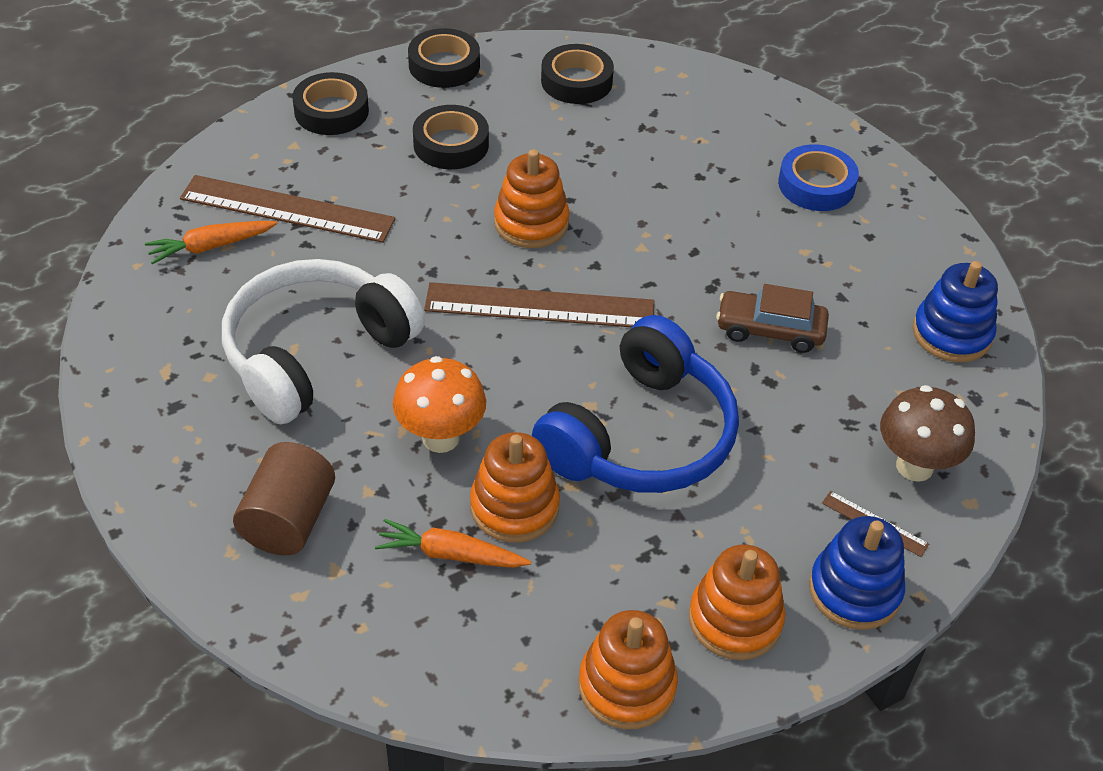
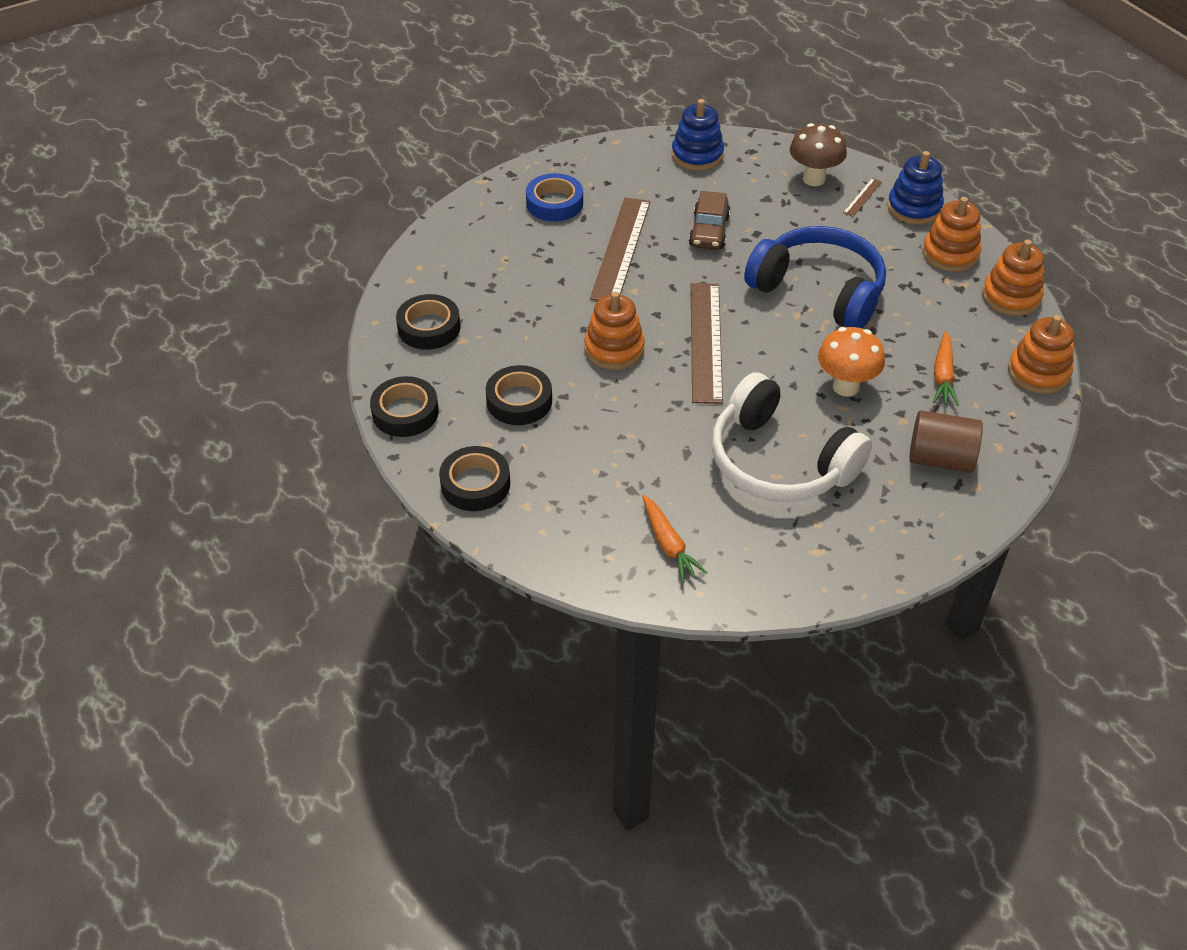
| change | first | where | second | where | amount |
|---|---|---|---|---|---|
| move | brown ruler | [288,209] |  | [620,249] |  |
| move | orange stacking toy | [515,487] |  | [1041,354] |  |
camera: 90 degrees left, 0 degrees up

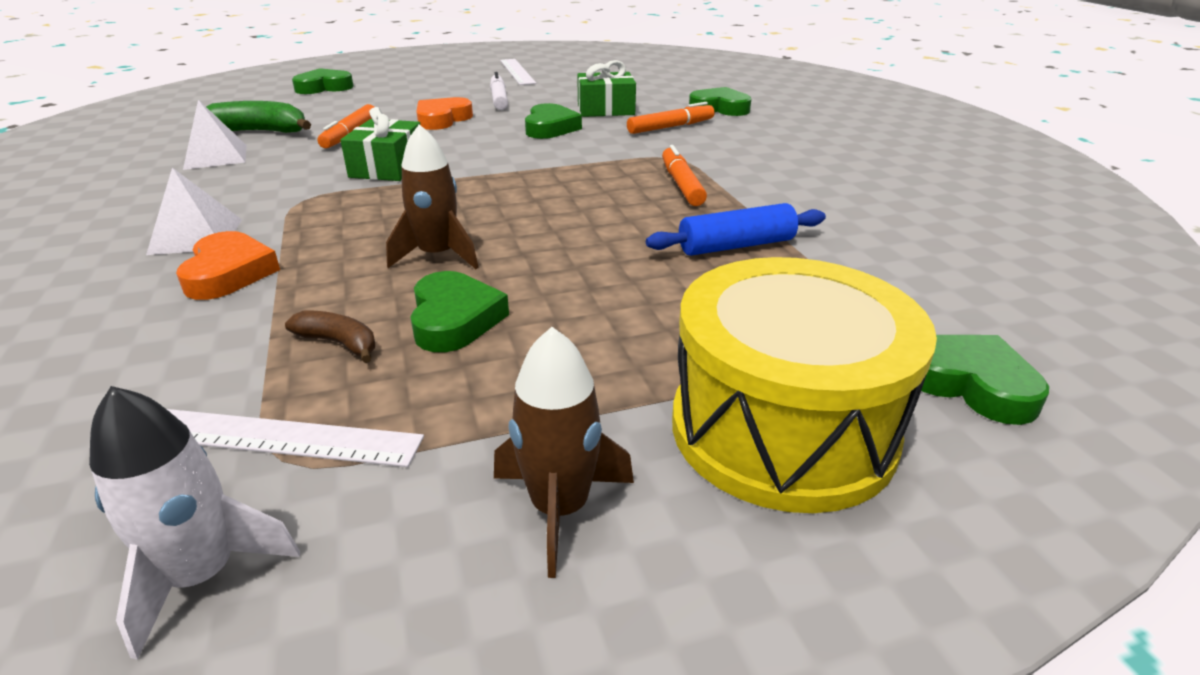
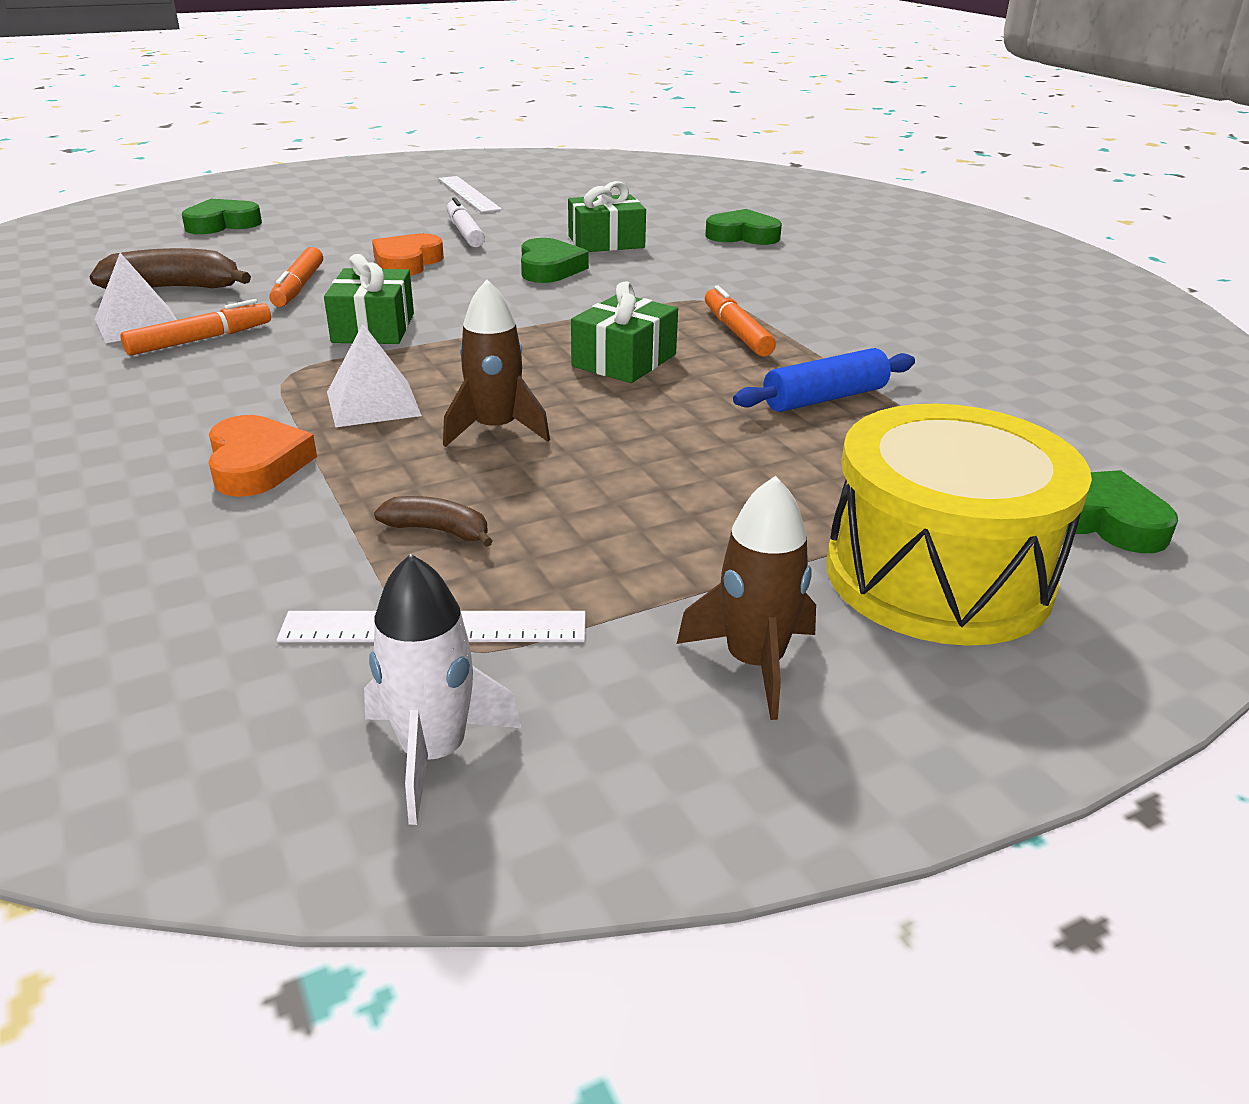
| change | first | where | second | where | amount |
|---|---|---|---|---|---|
| recolor | green banana | [258,117] | brown banana | [170,268] |  |
| move | orange marker | [671,118] |  | [195,327] |  |
| move | white pyramid | [194,211] |  | [374,375] |  |
| insert |  |  | green gift | [624,332] |  |
| delete | green heart | [459,311] |  |  |  |
camera: 10 degrees left, 0 degrees up

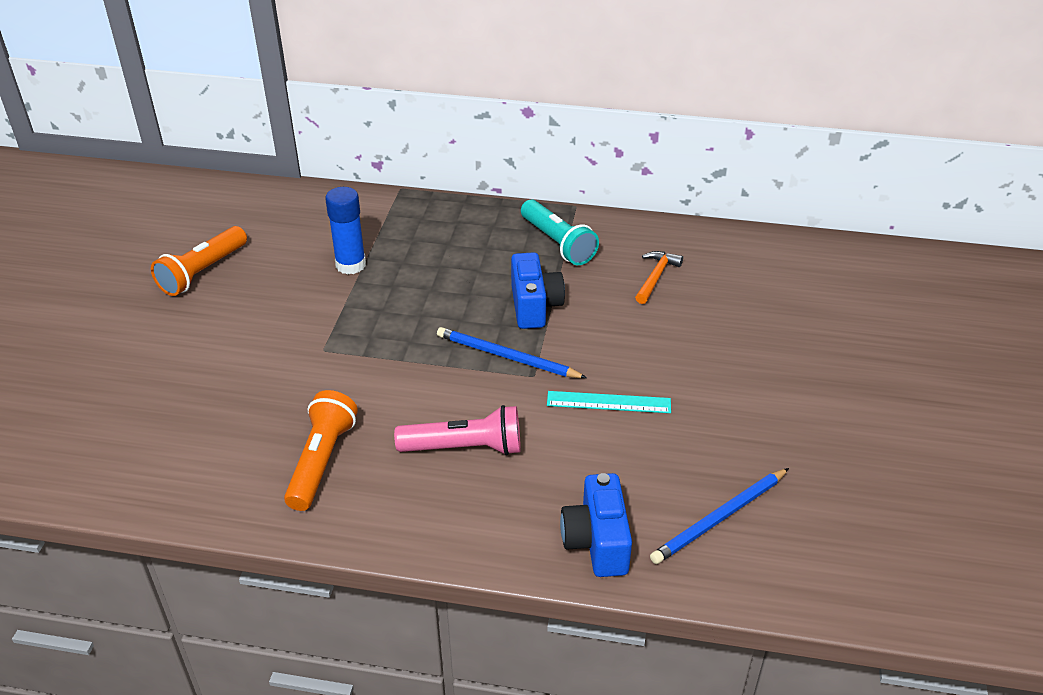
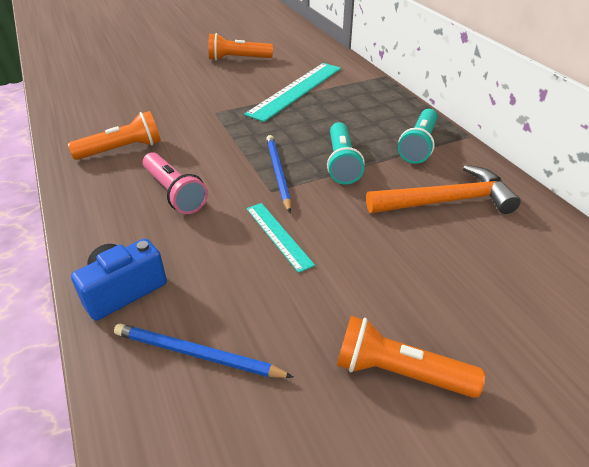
| change | first | where | second | where | amount |
|---|---|---|---|---|---|
| replace | blue glue stick | [345,230] | turquoise ruler | [292,92] |  |
| replace | blue camera | [538,290] | turquoise flashlight | [346,153] |  |
| insert |  |  | orange flashlight | [411,357] |  |
| resize | orange hammer | [659,277] |  | [443,189] | x1.91 |
camera: 55 degrees right, 0 degrees up

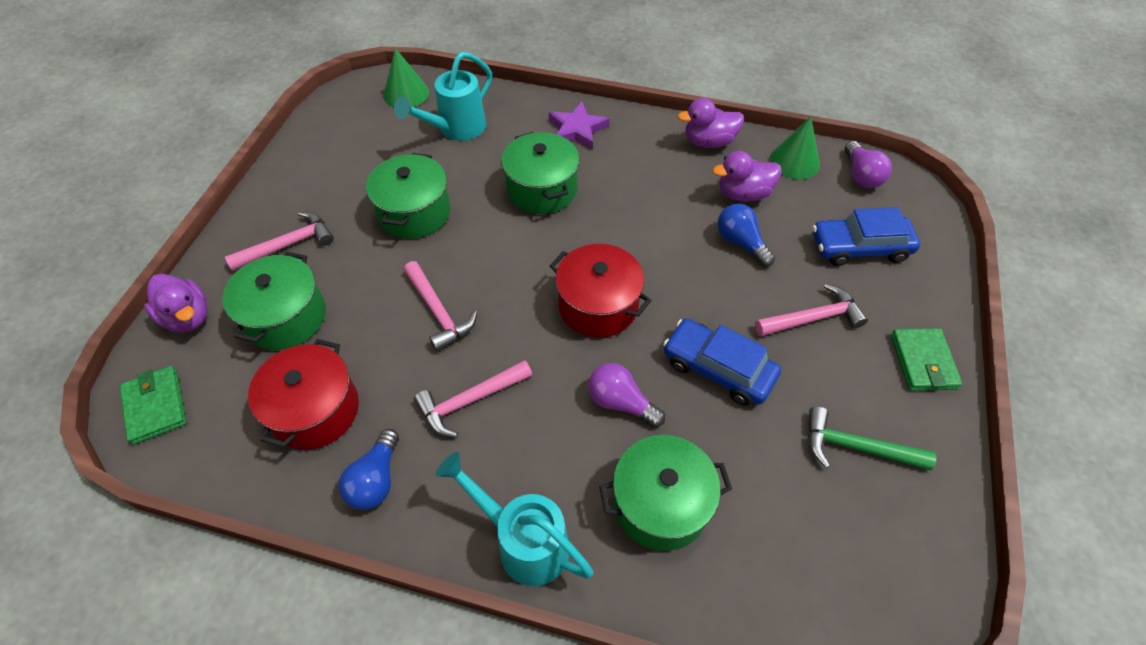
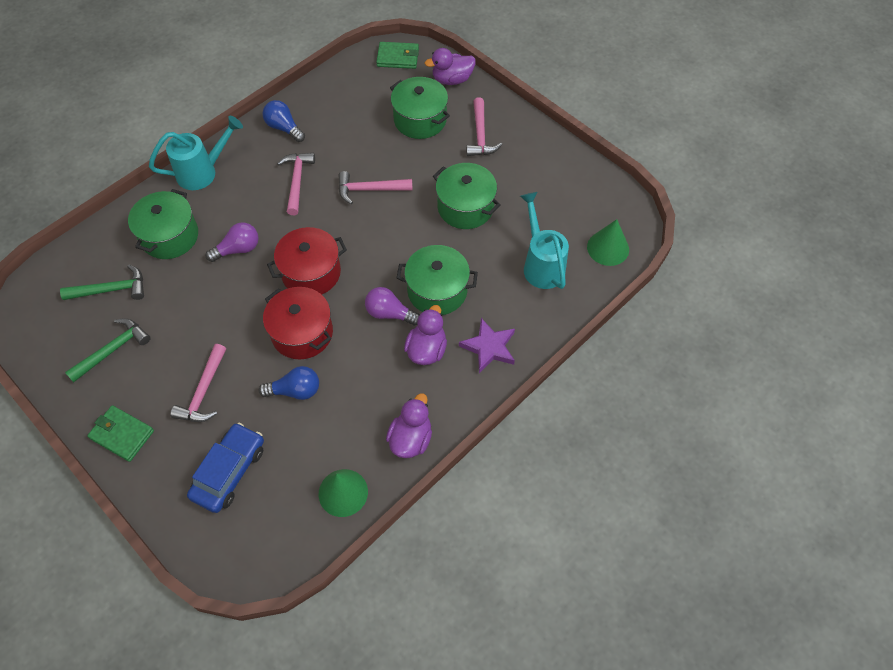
| change | first | where | second | where | amount |
|---|---|---|---|---|---|
| insert |  |  | green hammer | [102,282] |  |
| move | red pot | [303,394] |  | [298,323] |  |
| move | purple light bulb | [868,164] |  | [392,306] |  |
| move | purple duck | [747,176] |  | [425,335] |  |
| delete | blue car | [722,362] |  |  |  |
camera: 120 degrees right, 5 degrees up

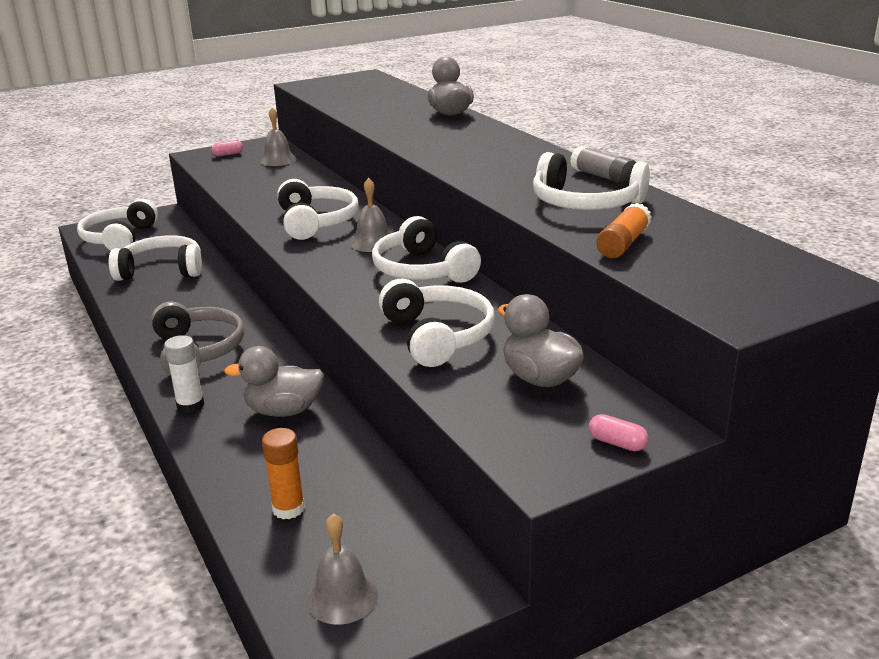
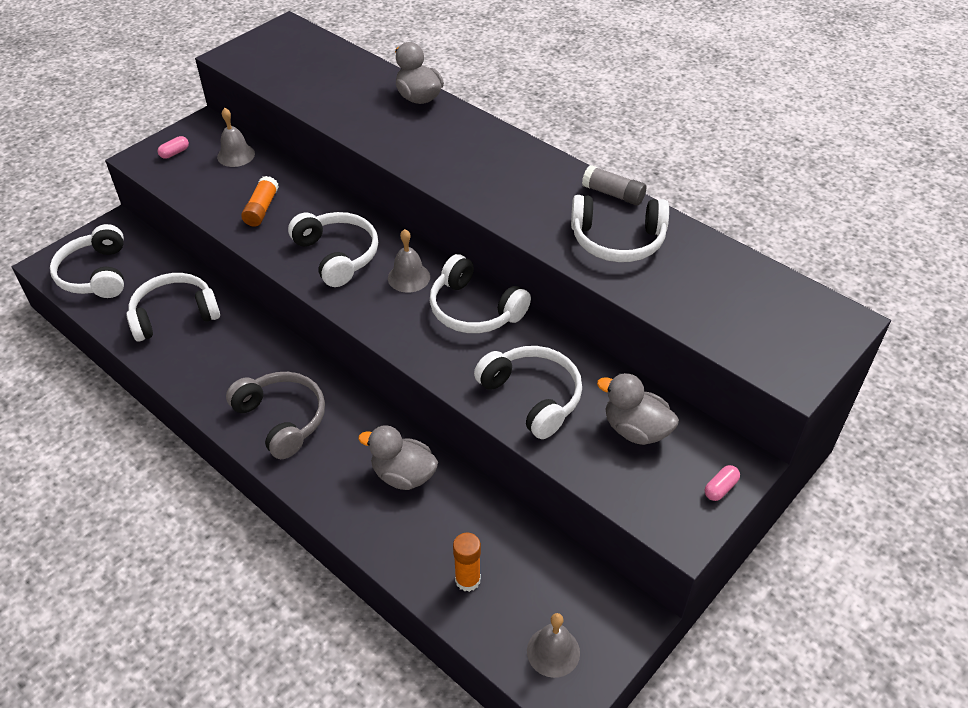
| change | first | where | second | where | amount |
|---|---|---|---|---|---|
| move | orange glue stick | [624,230] |  | [260,201] |  |
| rotate | grey duck | [274,381] |  | [398,457] | 45 degrees clockwise |
| rotate | pink capsule | [618,432] |  | [722,483] | 60 degrees counterclockwise |
| delete | white glue stick | [184,374] |  |  |  |
camera: 20 degrees left, 20 degrees up

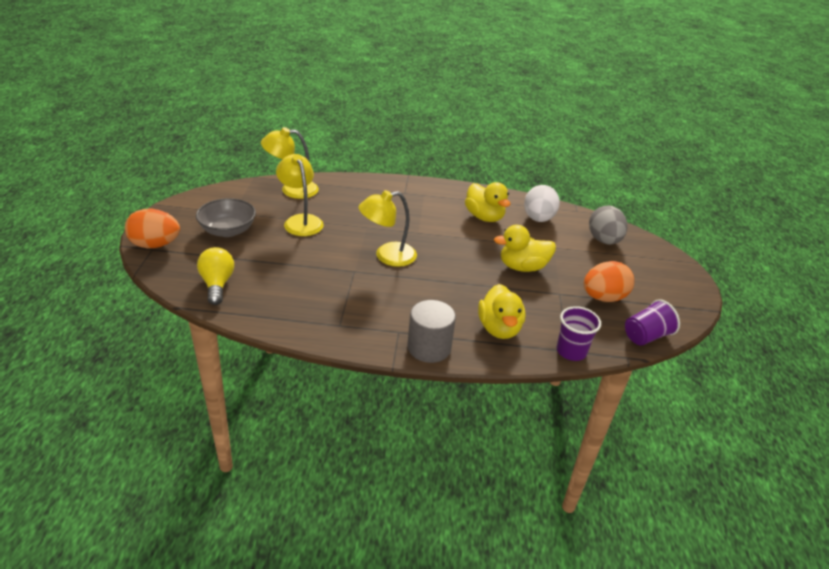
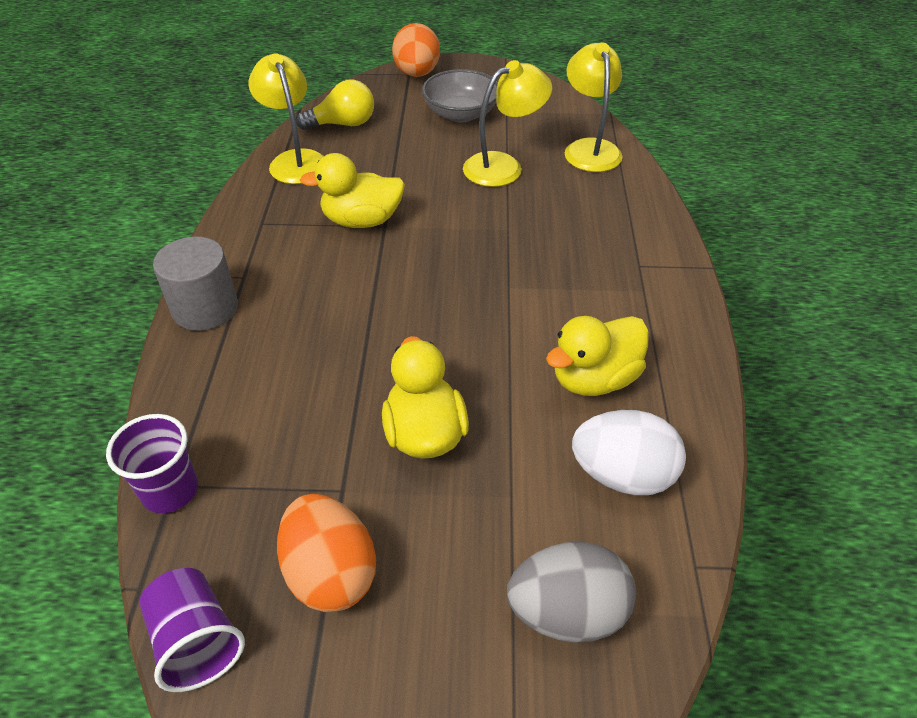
| change | first | where | second | where | amount |
|---|---|---|---|---|---|
| move | yellow lamp | [388,228] |  | [286,118] |  |
| move | yellow duck | [501,311] |  | [352,190] |  |
camera: 90 degrees right, 10 degrees up

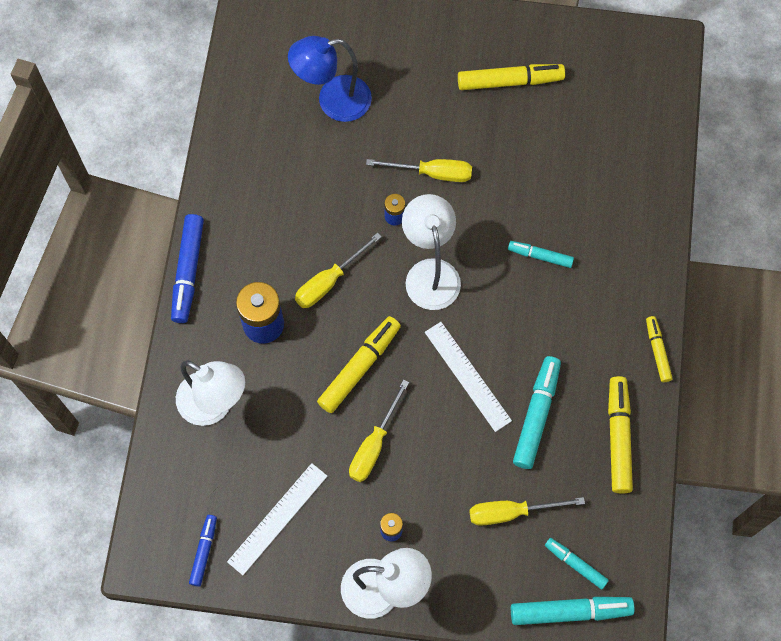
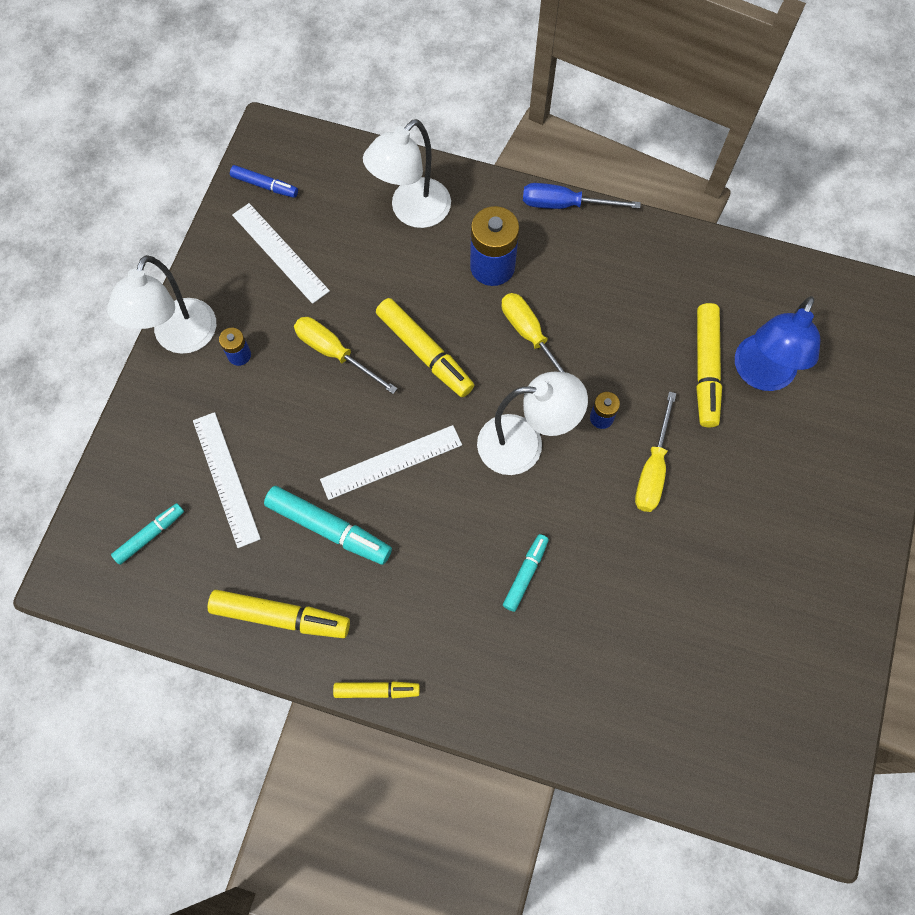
| change | first | where | second | where | amount |
|---|---|---|---|---|---|
| replace | yellow screwdriver | [527,511] | white ruler | [227,480] |  |
| replace | blue marker | [187,268] | blue screwdriver | [582,196] |  |
| move | yellow marker | [511,77] |  | [709,365] |  |
| rotate | blue lamp | [330,79] |  | [777,343] | 150 degrees counterclockwise |
| delete | turquoise marker | [573,611] |  |  |  |
camera: 100 degrees right, 0 degrees up

